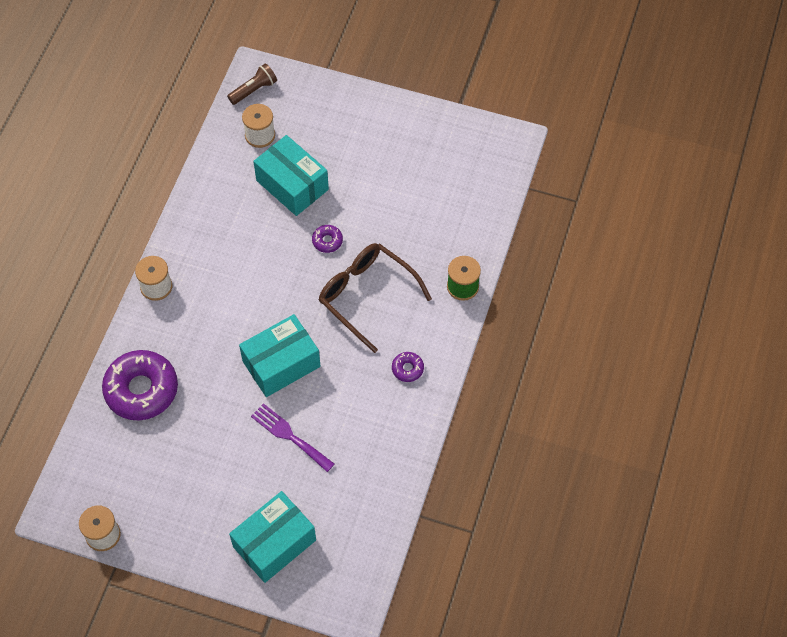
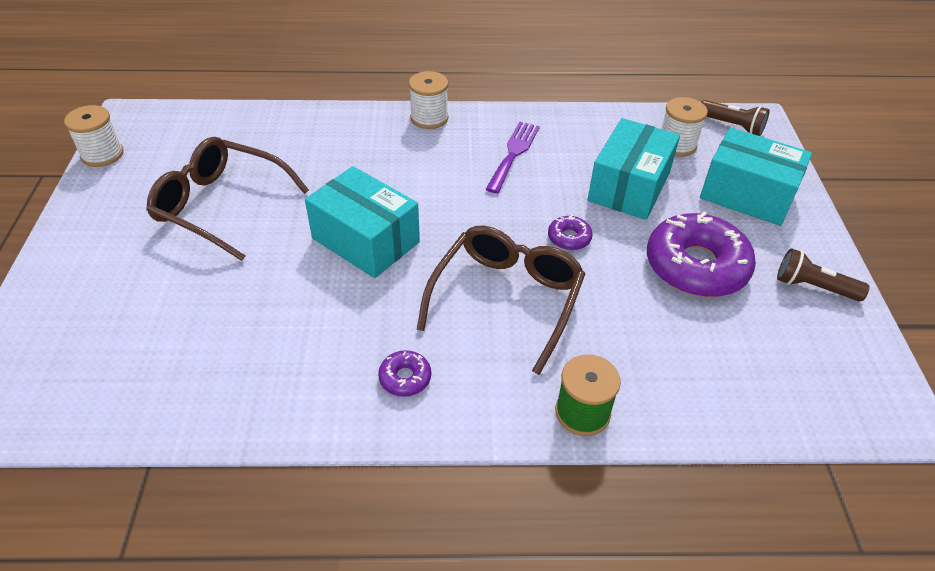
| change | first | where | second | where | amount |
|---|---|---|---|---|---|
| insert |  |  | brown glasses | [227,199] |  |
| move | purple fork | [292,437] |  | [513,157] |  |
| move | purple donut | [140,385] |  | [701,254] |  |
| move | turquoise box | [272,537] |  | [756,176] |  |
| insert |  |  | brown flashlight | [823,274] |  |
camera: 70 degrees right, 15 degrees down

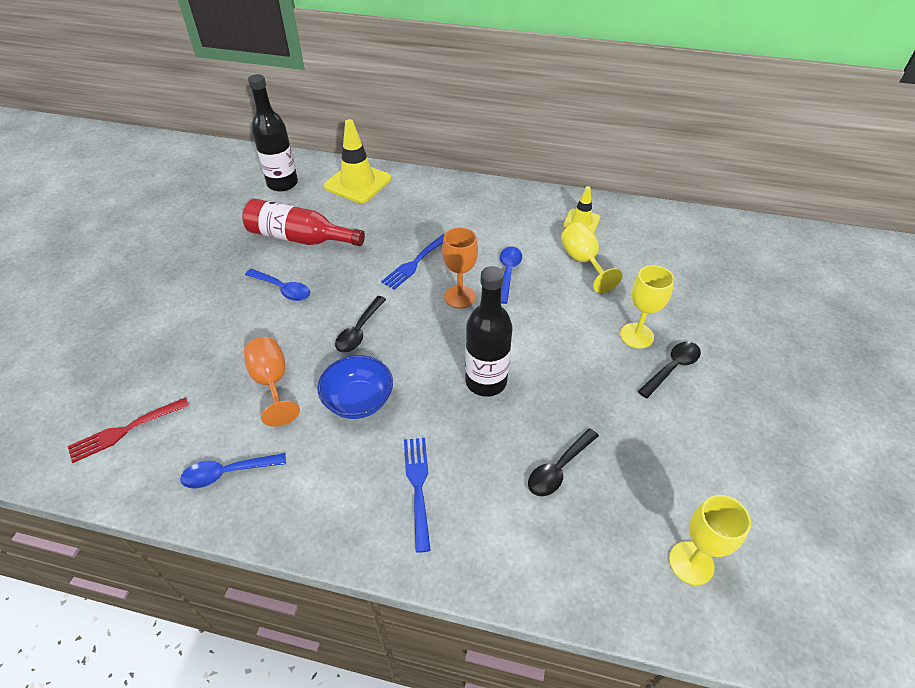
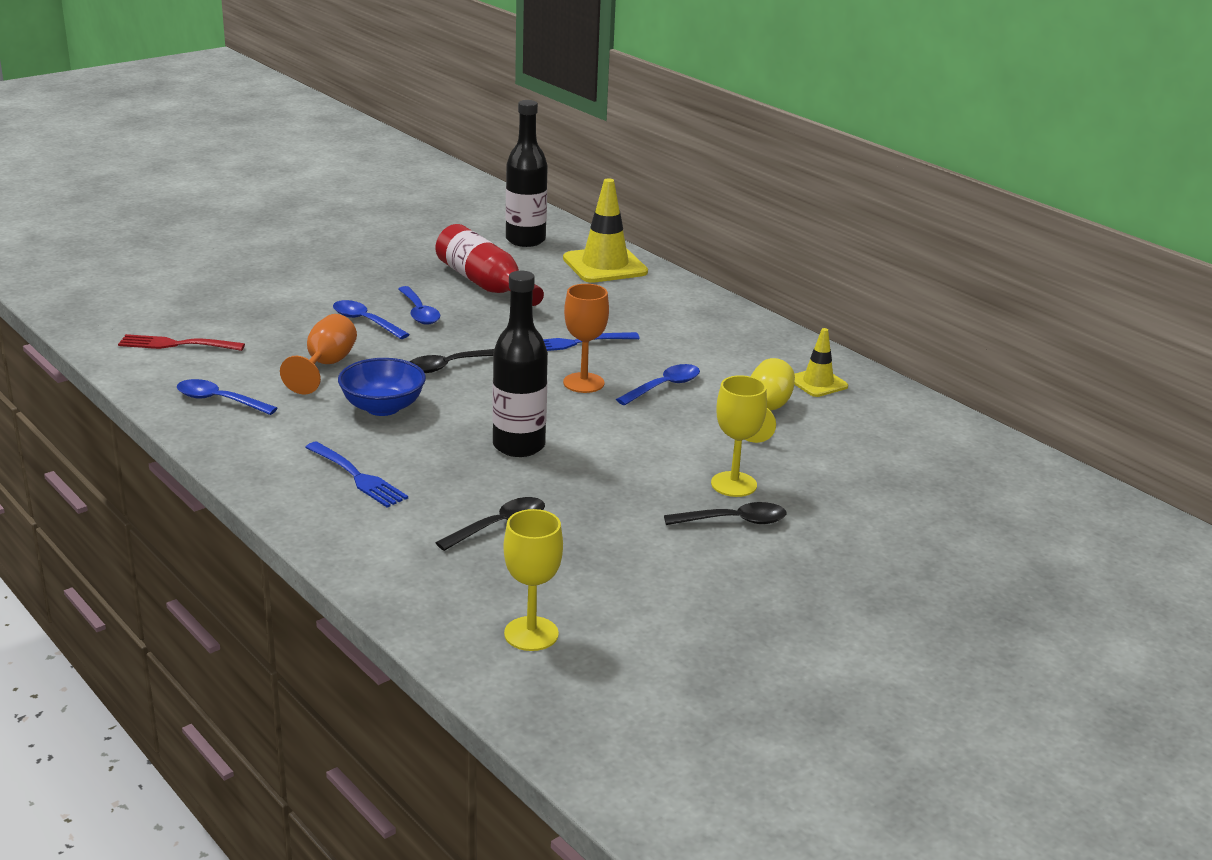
| change | first | where | second | where | amount |
|---|---|---|---|---|---|
| rotate | blue fork | [417,495] |  | [356,474] | 105 degrees clockwise |
| insert |  |  | blue spoon | [371,319] |  |
| rotate | black spoon | [563,462] |  | [490,524] | 150 degrees clockwise |
camera: 35 degrees right, 20 degrees down

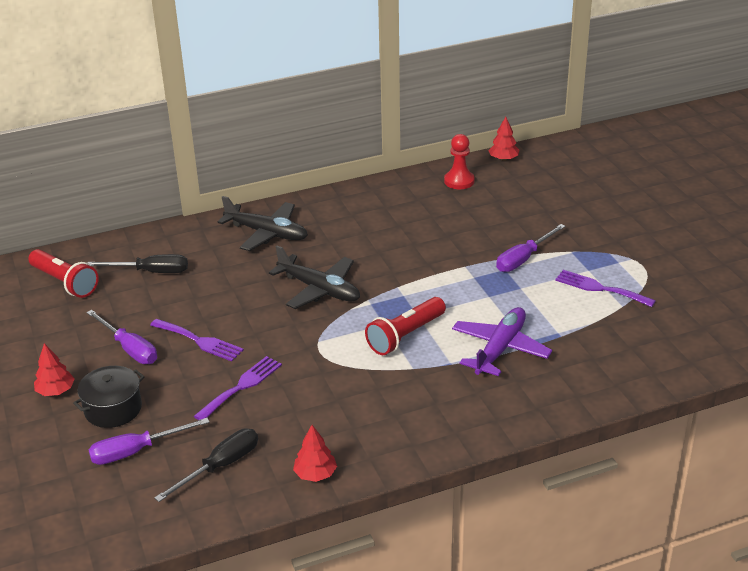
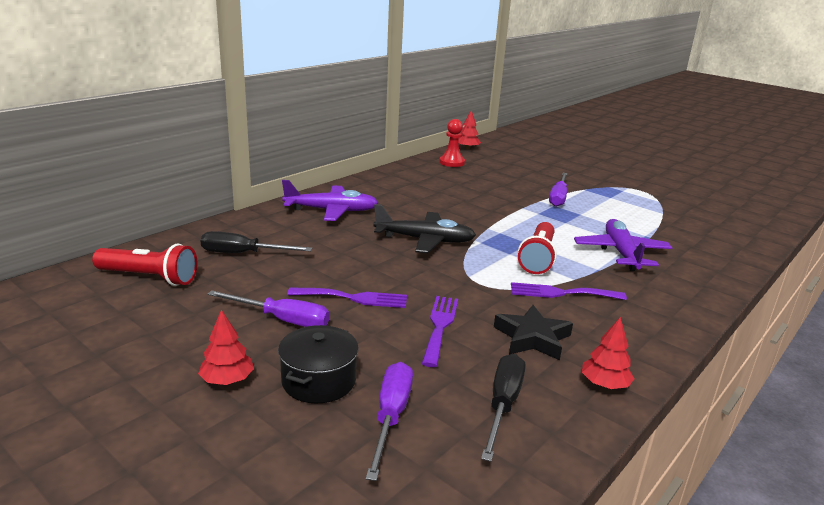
| change | first | where | second | where | amount |
|---|---|---|---|---|---|
| rotate | black screwdriver | [137,263] |  | [257,242] | 150 degrees counterclockwise |
| recolor | black plane | [263,223] | purple plane | [330,200] |  |
| rotate | purple screwdriver | [148,441] |  | [389,421] | 150 degrees clockwise |
| insert |  |  | black star | [533,332] |  |
| move | purple fork | [605,288] |  | [569,291] |  |
camera: 30 degrees left, 10 degrees down

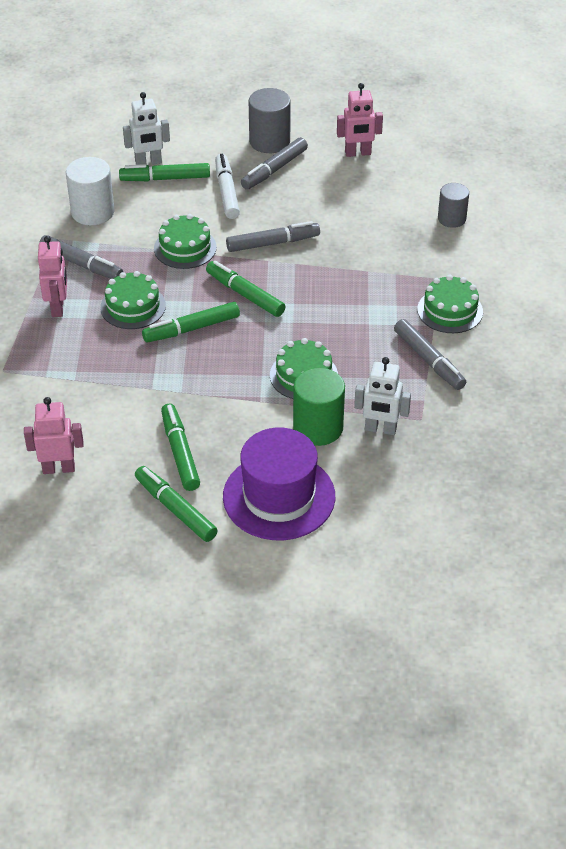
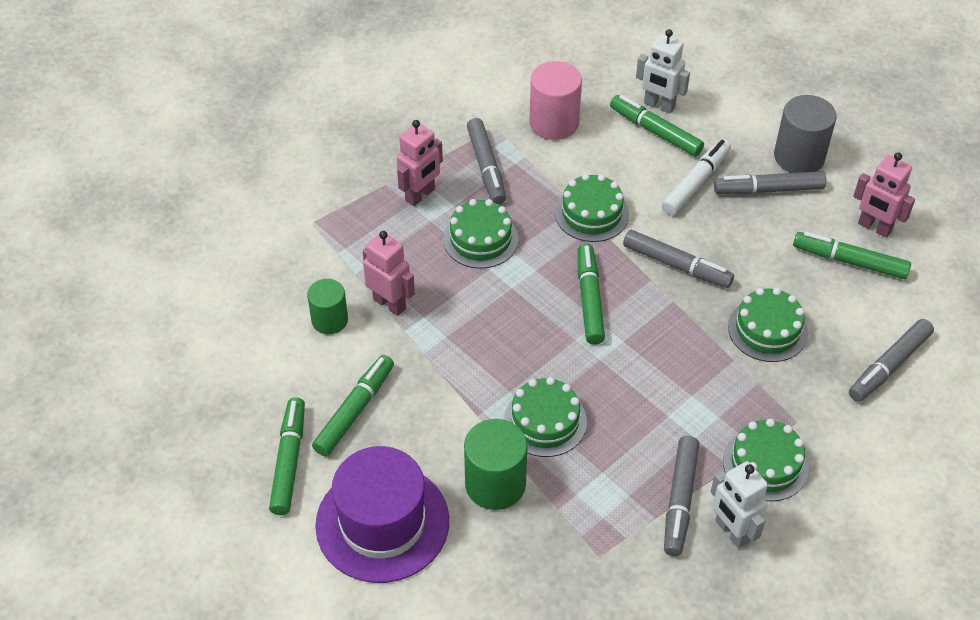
| change | first | where | second | where | amount |
|---|---|---|---|---|---|
| insert |  |  | green cylinder | [327,306] |  |
| move | pink robot | [54,435] |  | [389,273] |  |
| recolor | white cylinder | [90,191] | pink cylinder | [555,100] |  |
| move | white robot | [382,396] |  | [739,505] |  |
| insert |  |  | green cake | [768,325] |  |
| move | green marker | [191,322] |  | [852,255] |  |
| replace | grey cylinder | [453,205] | grey marker | [891,360] |  |
camera: 45 degrees right, 5 degrees up

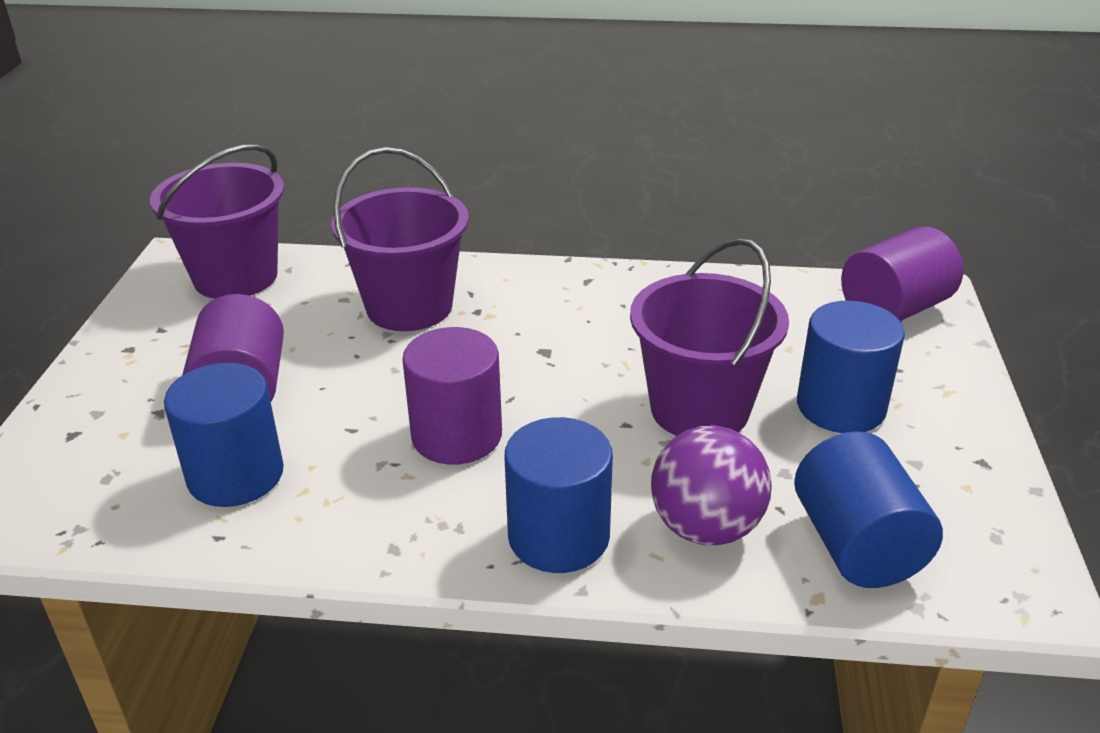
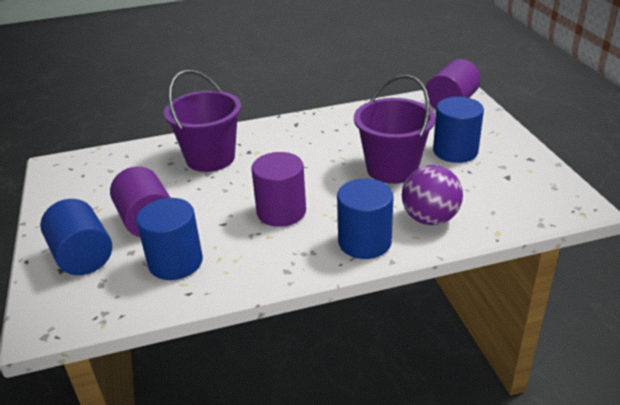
| change | first | where | second | where | amount |
|---|---|---|---|---|---|
| move | blue cylinder | [868,509] |  | [76,237] |  |
| delete | purple bucket | [217,221] |  |  |  |
camera: 20 degrees left, 0 degrees up

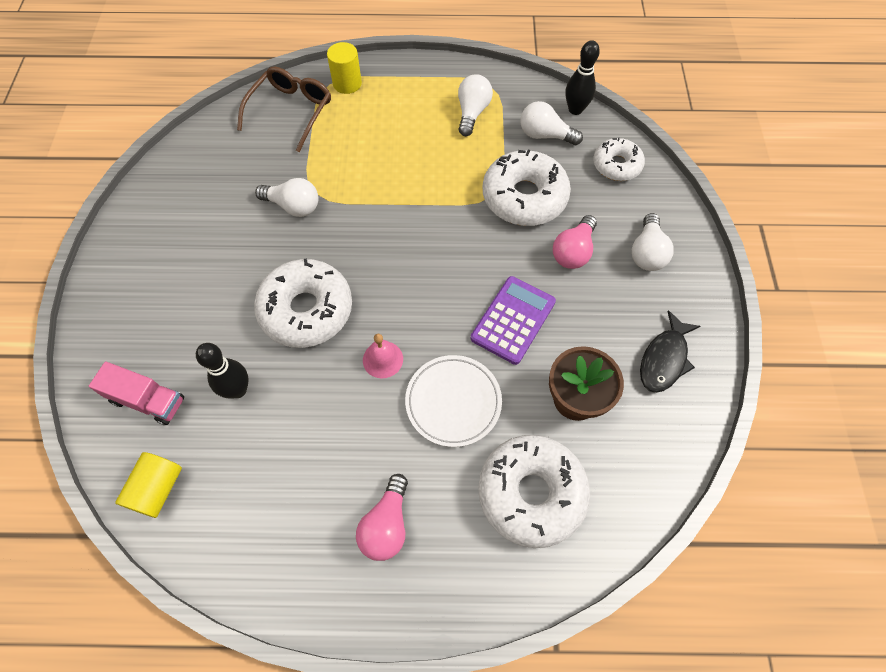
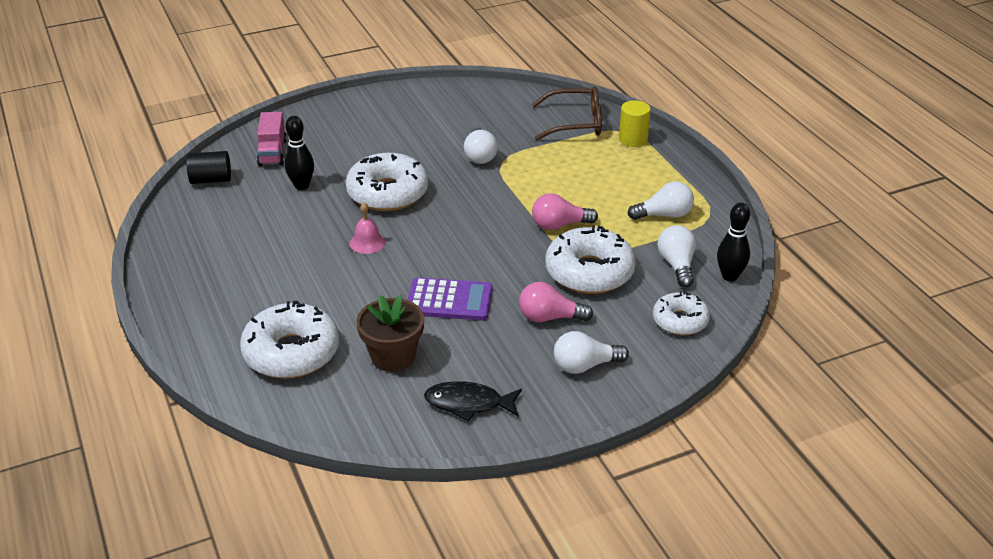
| change | first | where | second | where | amount |
|---|---|---|---|---|---|
| recolor | yellow cylinder | [148,485] | black cylinder | [208,167] |  |
| move | pink light bulb | [382,517] |  | [565,211] |  |
| delete | white plate | [453,401] |  |  |  |
camera: 65 degrees right, 25 degrees down

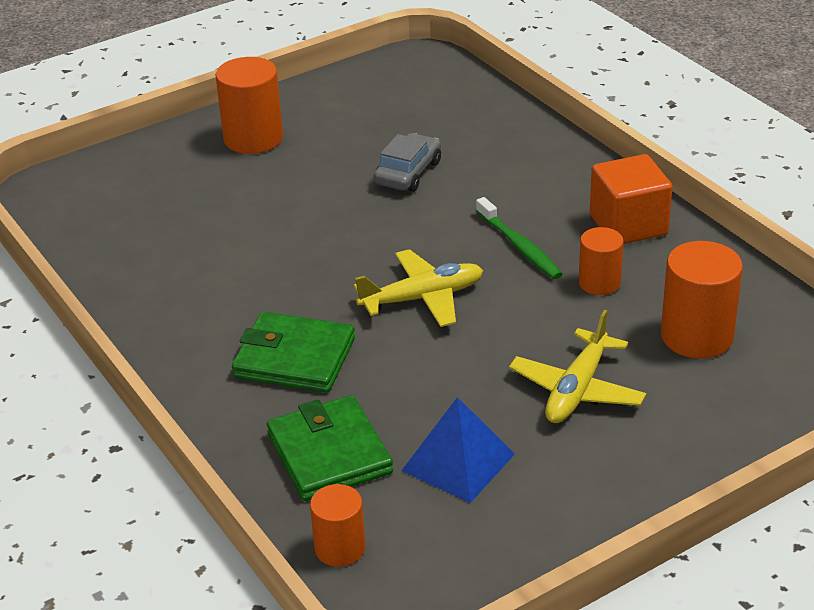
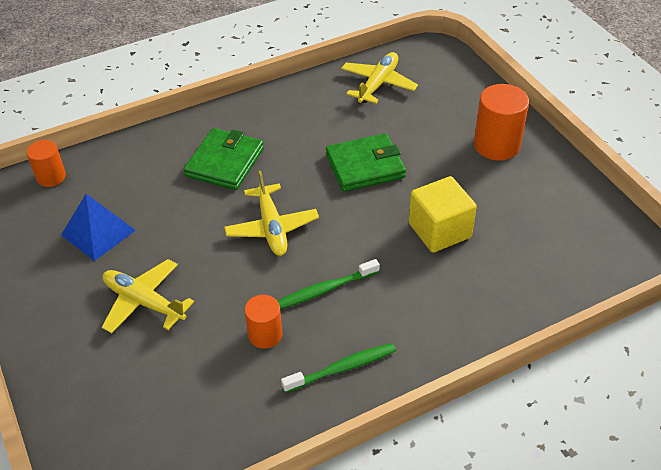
| change | first | where | second | where | amount |
|---|---|---|---|---|---|
| replace | orange cube | [631,199] | green toothbrush | [338,368] |  |
| move | green wallet | [330,448] |  | [366,162] |  |
| insert |  |  | yellow plane | [379,78] |  |
| replace | grey car | [407,162] | yellow cube | [443,214] |  |
| delete | orange cylinder | [702,300] |  |  |  |
camera: 95 degrees right, 10 degrees up

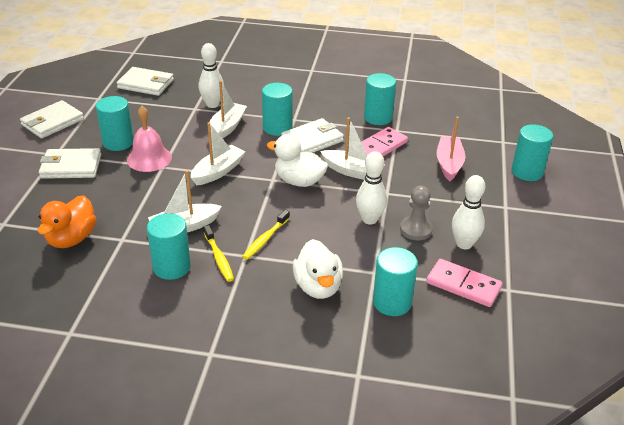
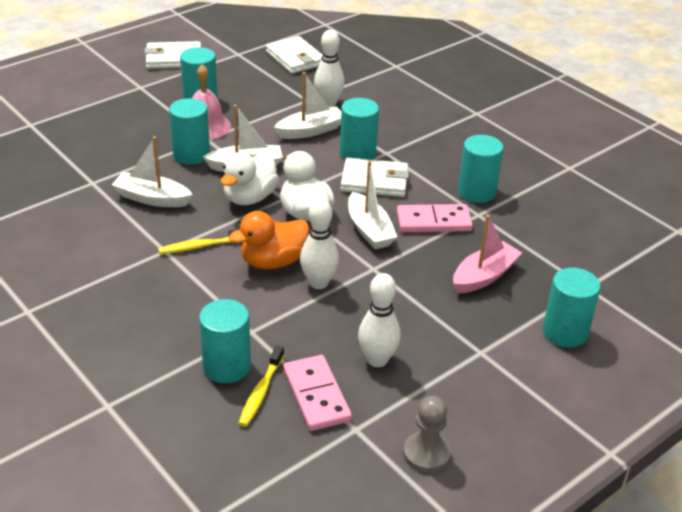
| change | first | where | second | where | amount |
|---|---|---|---|---|---|
| move | turquoise cylinder | [169,246] |  | [189,131] |  |
| move | white duck | [318,269] |  | [250,178] |  |
| move | orange duck | [67,221] |  | [269,240] |  |
| move | yellow toothbrush | [219,253] |  | [261,386] |  |
| move | grey pawn | [416,213] |  | [427,434] |  |
| delete | white wallet | [70,163] |  |  |  |
camera: 40 degrees right, 0 degrees up

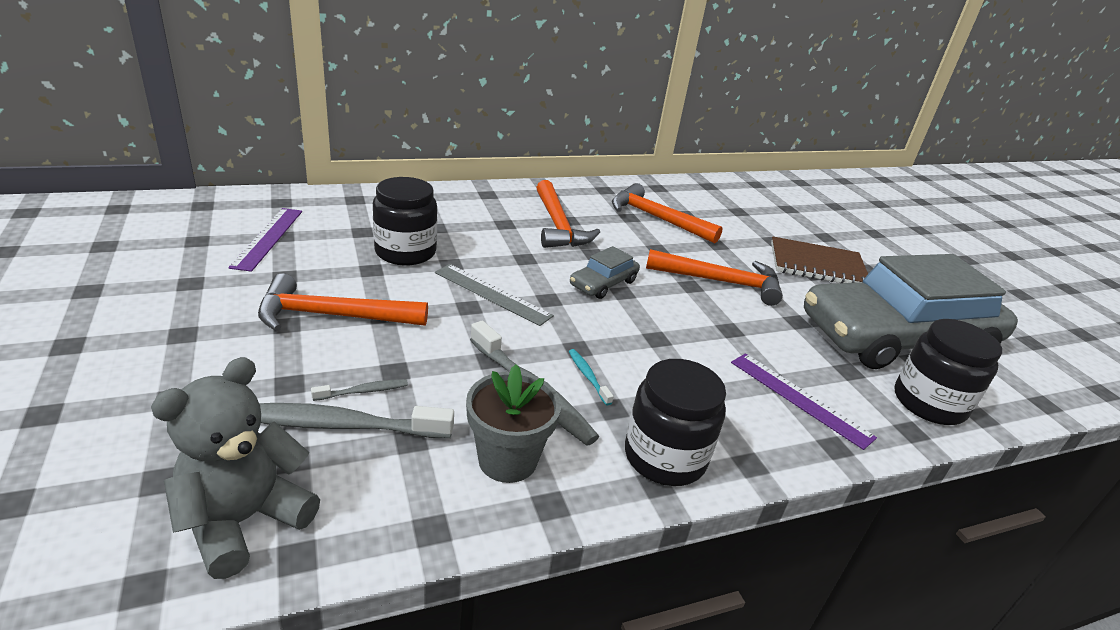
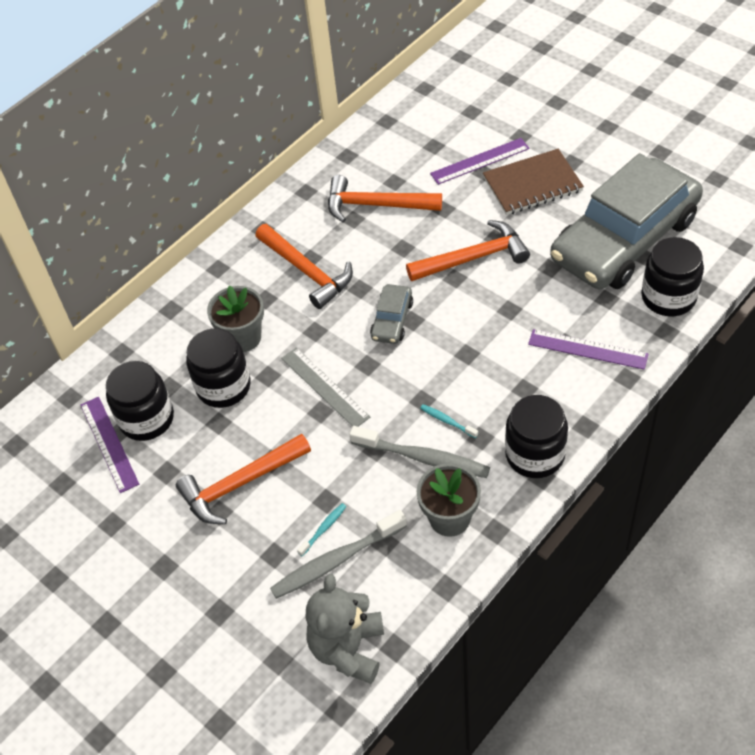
| change | first | where | second | where | amount |
|---|---|---|---|---|---|
| insert |  |  | black jar | [140,401] |  |
| insert |  |  | grey flower pot | [235,319] |  |
| rotate | grey ruler | [494,295] |  | [325,387] | 45 degrees clockwise |
| recolor | grey toothbrush | [359,390] | turquoise toothbrush | [322,530] |  |
| insert |  |  | purple ruler | [479,161] |  |
camera: 20 degrees left, 20 degrees up

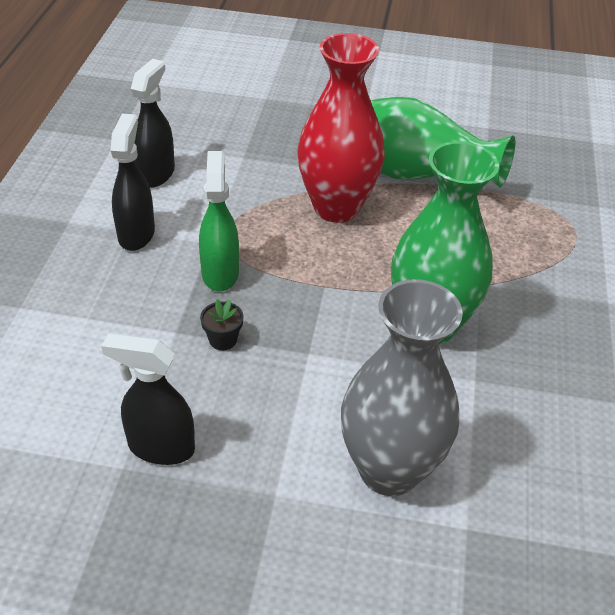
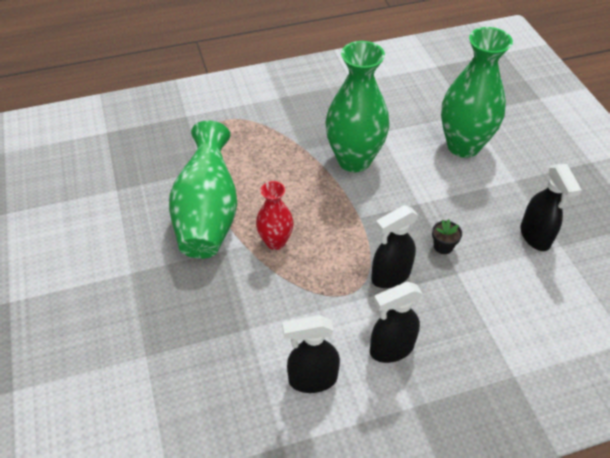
| change | first | where | second | where | amount |
|---|---|---|---|---|---|
| resize | red vase | [341,128] |  | [274,215] | x0.54 |
| recolor | green spray bottle | [219,221] | black spray bottle | [394,246] |  |
| recolor | grey vase | [402,387] | green vase | [477,92] |  |
camera: 115 degrees left, 5 degrees up

